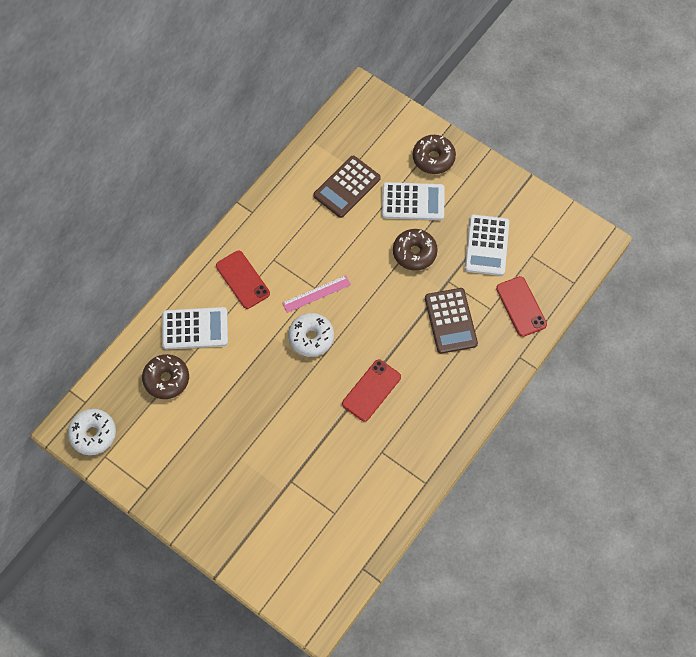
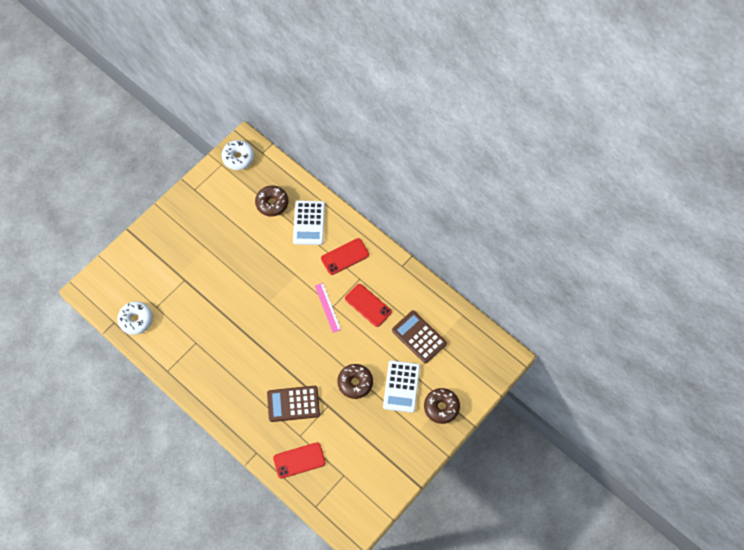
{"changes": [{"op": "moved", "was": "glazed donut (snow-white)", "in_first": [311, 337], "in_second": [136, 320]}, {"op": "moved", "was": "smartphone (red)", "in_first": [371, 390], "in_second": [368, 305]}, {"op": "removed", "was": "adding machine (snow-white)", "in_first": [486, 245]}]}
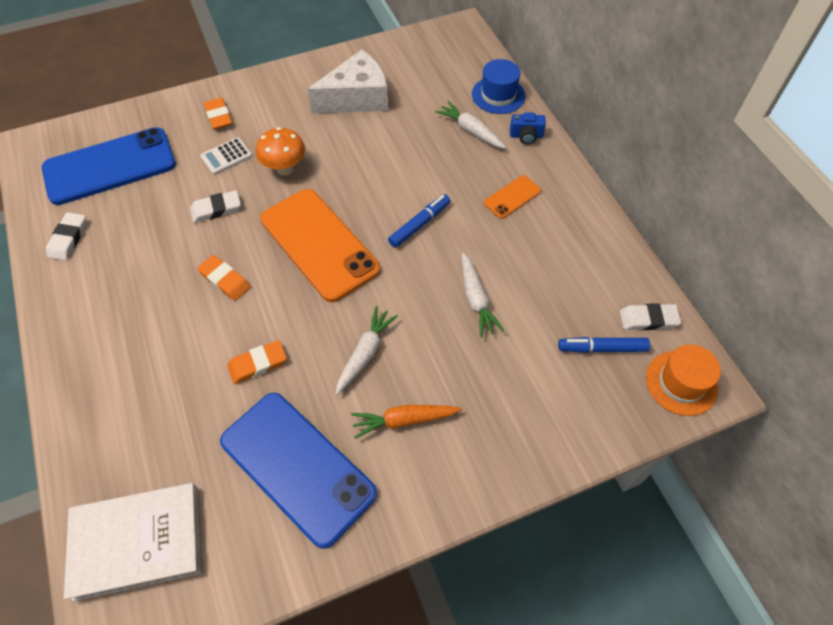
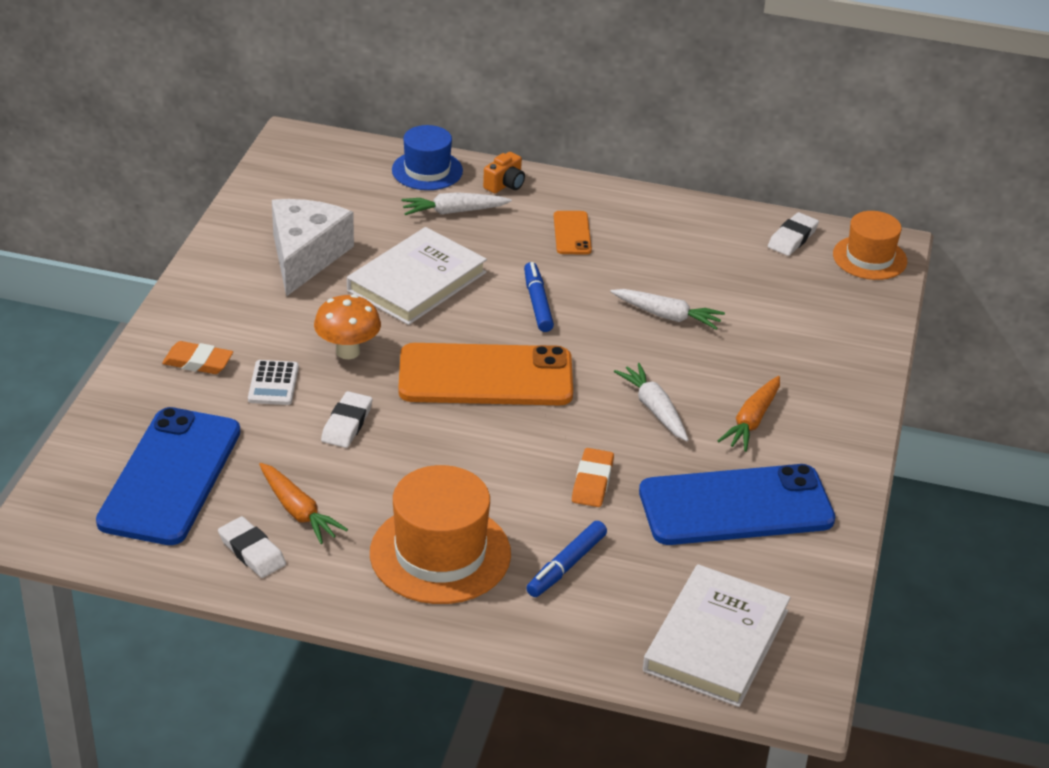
{"changes": [{"op": "added", "now": "carrot (bright orange)", "in_second": [298, 511]}, {"op": "added", "now": "hardcover (snow-white)", "in_second": [416, 281]}, {"op": "added", "now": "hat (bright orange)", "in_second": [440, 553]}, {"op": "recoloured", "was": "photo camera (royal blue)", "now": "photo camera (bright orange)", "in_first": [526, 136], "in_second": [505, 185]}, {"op": "moved", "was": "marker pen (royal blue)", "in_first": [602, 348], "in_second": [566, 566]}, {"op": "removed", "was": "pencil eraser (bright orange)", "in_first": [225, 280]}]}
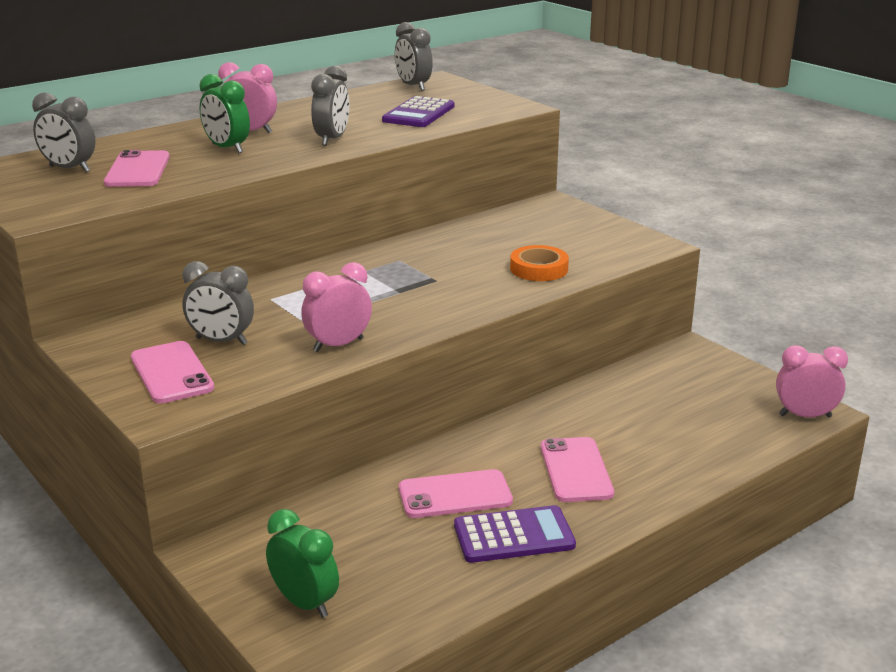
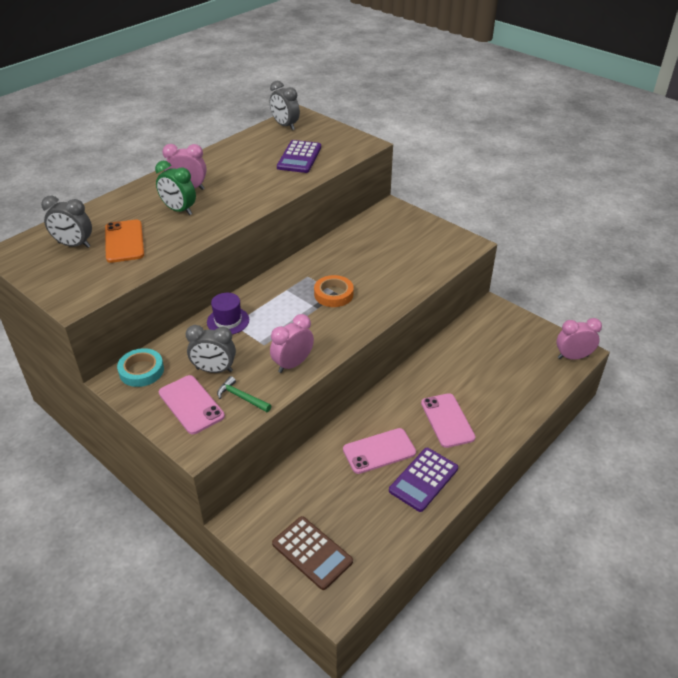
{"changes": [{"op": "recoloured", "was": "smartphone (rose-pink)", "now": "smartphone (bright orange)", "in_first": [137, 170], "in_second": [124, 241]}, {"op": "added", "now": "sticky tape (teal)", "in_second": [141, 371]}, {"op": "added", "now": "hat (royal purple)", "in_second": [228, 321]}, {"op": "added", "now": "carpenter's hammer (emerald)", "in_second": [241, 397]}, {"op": "replaced", "was": "clock (emerald)", "now": "adding machine (russet)", "in_first": [305, 603], "in_second": [312, 553]}, {"op": "moved", "was": "sticky tape (bright orange)", "in_first": [539, 269], "in_second": [333, 294]}, {"op": "turned", "was": "adding machine (royal purple)", "in_first": [514, 536], "in_second": [423, 479], "clockwise": 150}, {"op": "removed", "was": "clock (gray)", "in_first": [332, 139]}]}
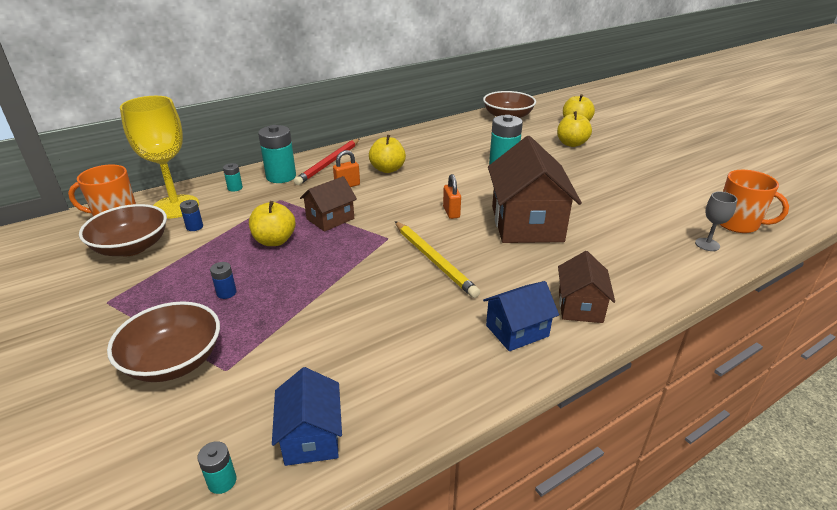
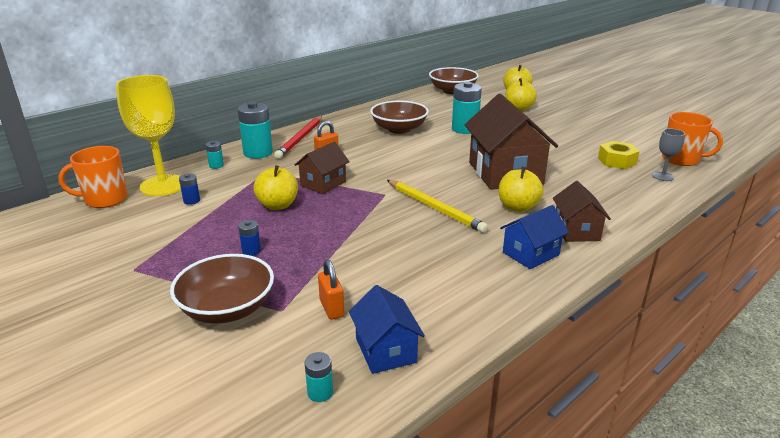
{"changes": [{"op": "moved", "was": "small lock (bright orange)", "in_first": [451, 212], "in_second": [331, 308]}, {"op": "moved", "was": "deep dish (russet)", "in_first": [131, 247], "in_second": [399, 129]}, {"op": "moved", "was": "toy apple (golden)", "in_first": [387, 169], "in_second": [518, 207]}, {"op": "added", "now": "hexagon nut (golden)", "in_second": [617, 161]}]}
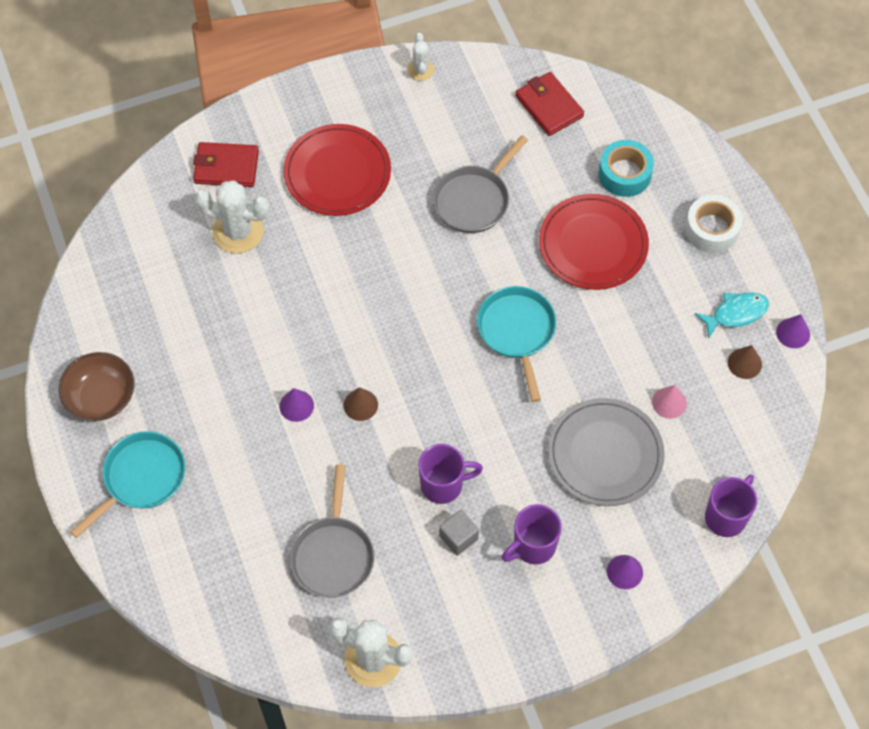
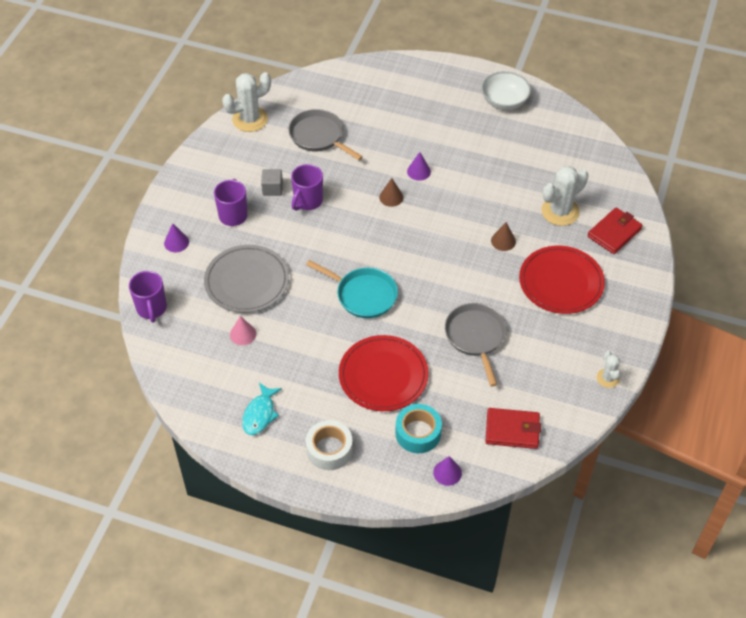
{"changes": [{"op": "moved", "was": "solid cone (royal purple)", "in_first": [793, 333], "in_second": [447, 472]}, {"op": "recoloured", "was": "deep dish (russet)", "now": "deep dish (snow-white)", "in_first": [101, 397], "in_second": [504, 101]}, {"op": "moved", "was": "solid cone (russet)", "in_first": [744, 363], "in_second": [503, 241]}, {"op": "turned", "was": "prickly plant (snow-white)", "in_first": [420, 70], "in_second": [608, 378], "clockwise": 45}, {"op": "removed", "was": "skillet (teal)", "in_first": [141, 478]}]}
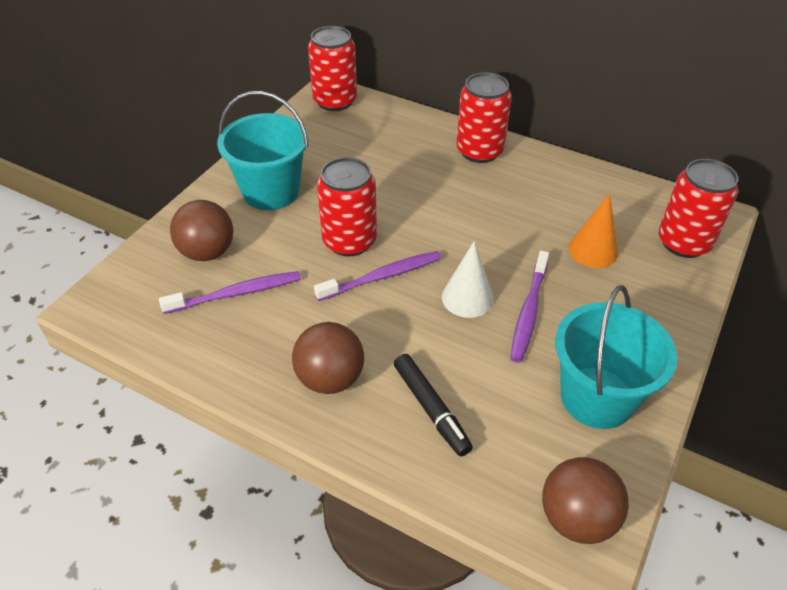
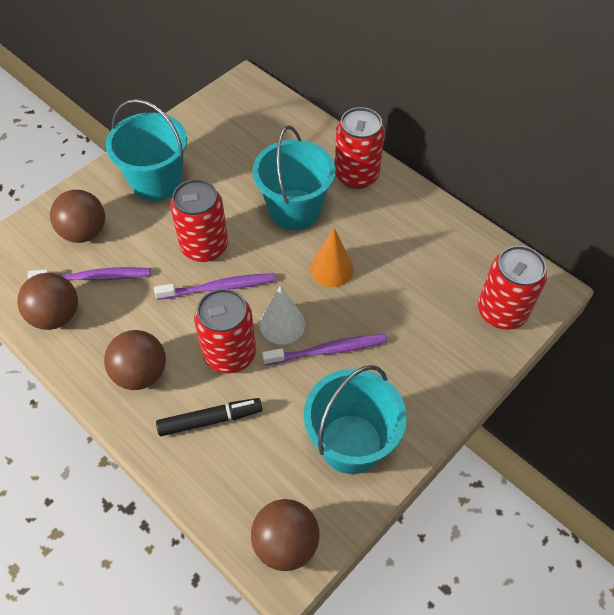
{"changes": [{"op": "added", "now": "play ball (russet)", "in_second": [56, 316]}, {"op": "turned", "was": "marker pen (ebony)", "in_first": [431, 409], "in_second": [210, 420], "clockwise": -90}, {"op": "moved", "was": "tin (red)", "in_first": [335, 101], "in_second": [230, 354]}, {"op": "added", "now": "sand bucket (teal)", "in_second": [294, 210]}, {"op": "turned", "was": "toothbrush (royal purple)", "in_first": [528, 312], "in_second": [329, 350], "clockwise": -135}, {"op": "moved", "was": "solid cone (bright orange)", "in_first": [593, 250], "in_second": [331, 269]}]}
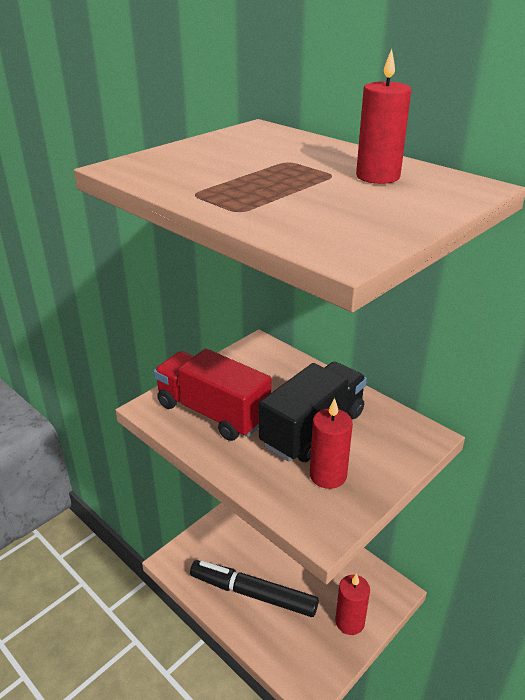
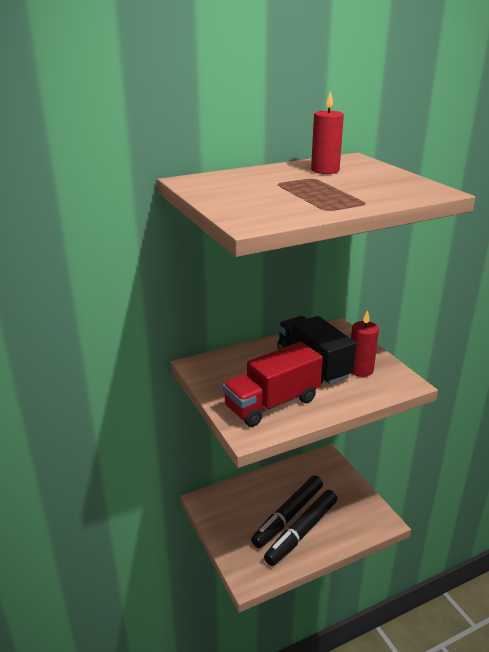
{"changes": [{"op": "added", "now": "marker pen (ebony)", "in_second": [288, 516]}, {"op": "removed", "was": "candle (red)", "in_first": [349, 622]}]}
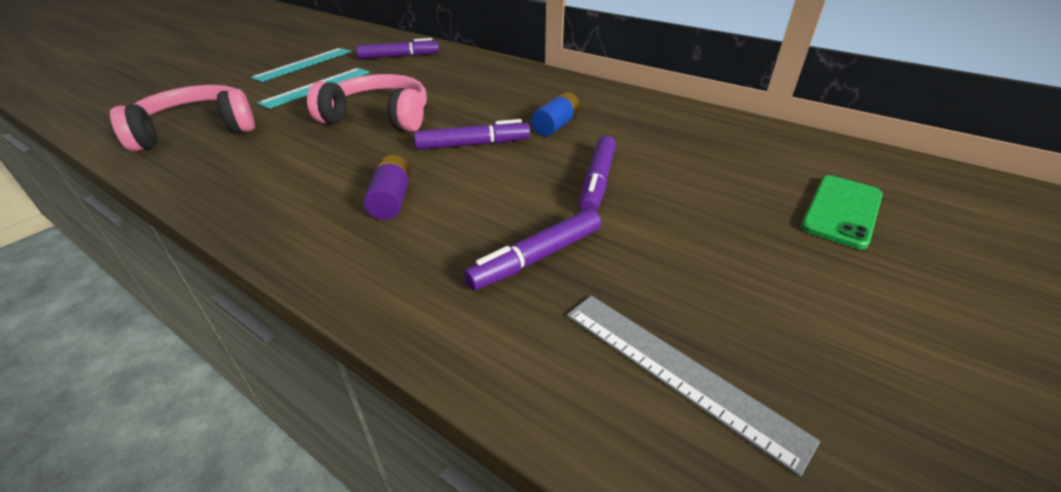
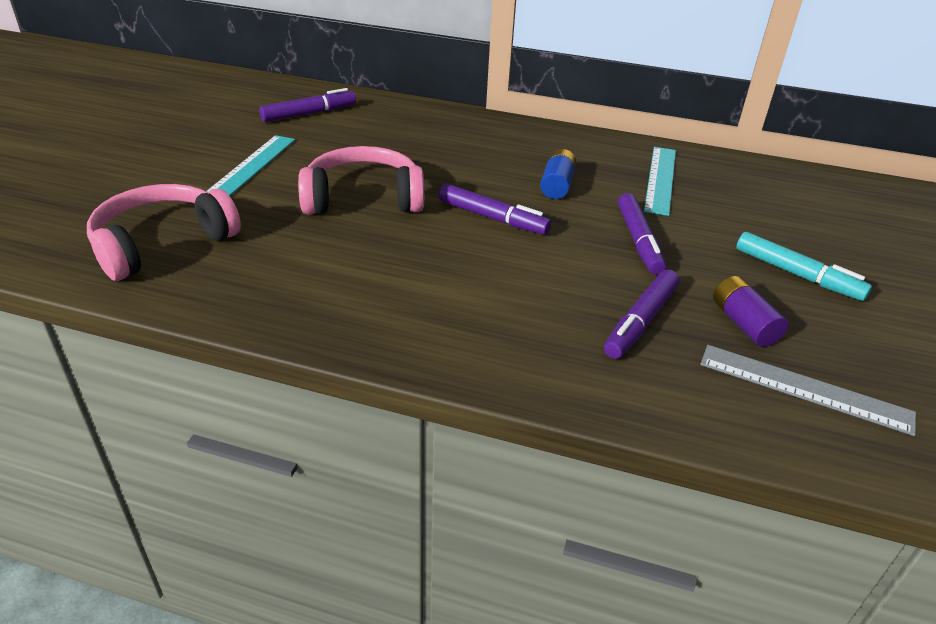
{"changes": [{"op": "turned", "was": "marker pen (royal purple)", "in_first": [473, 144], "in_second": [492, 218], "clockwise": 60}, {"op": "moved", "was": "straightedge (teal)", "in_first": [304, 64], "in_second": [660, 179]}, {"op": "moved", "was": "battery (royal purple)", "in_first": [392, 200], "in_second": [743, 323]}, {"op": "added", "now": "marker pen (teal)", "in_second": [797, 274]}, {"op": "removed", "was": "smartphone (emerald)", "in_first": [841, 211]}]}
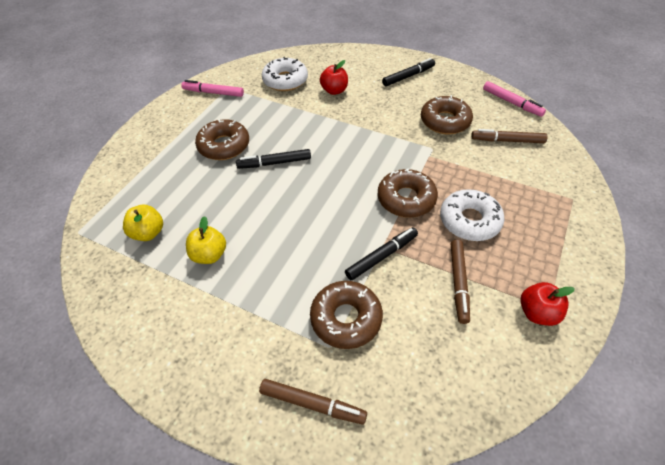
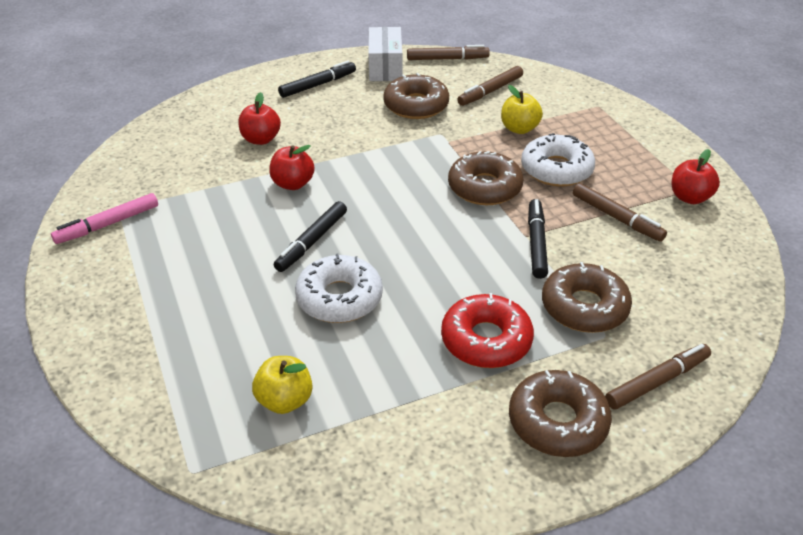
{"changes": [{"op": "added", "now": "toy apple (red)", "in_second": [293, 184]}, {"op": "turned", "was": "marker pen (ebony)", "in_first": [408, 76], "in_second": [318, 85], "clockwise": 45}, {"op": "moved", "was": "glazed donut (snow-white)", "in_first": [285, 80], "in_second": [339, 298]}, {"op": "added", "now": "parcel (snow-white)", "in_second": [385, 67]}, {"op": "recoloured", "was": "marker pen (rose-pink)", "now": "marker pen (russet)", "in_first": [511, 103], "in_second": [447, 59]}, {"op": "added", "now": "glazed donut (red)", "in_second": [486, 340]}, {"op": "moved", "was": "toy apple (golden)", "in_first": [209, 255], "in_second": [519, 129]}, {"op": "moved", "was": "glazed donut (russet)", "in_first": [224, 146], "in_second": [557, 422]}]}
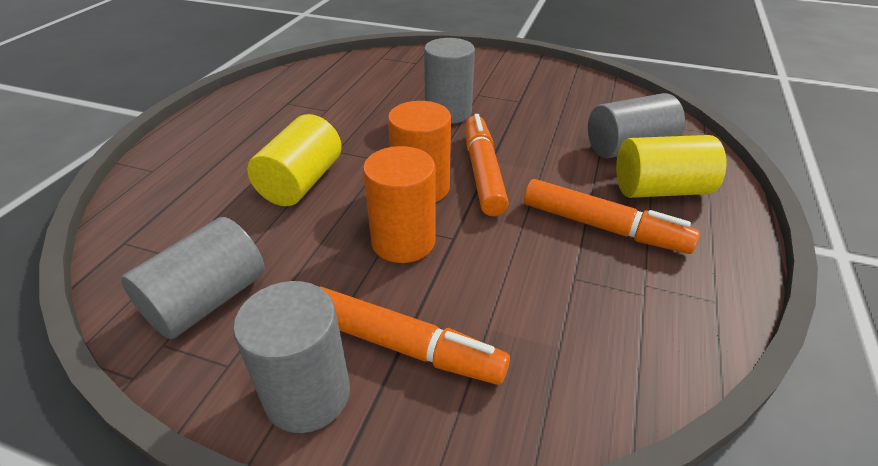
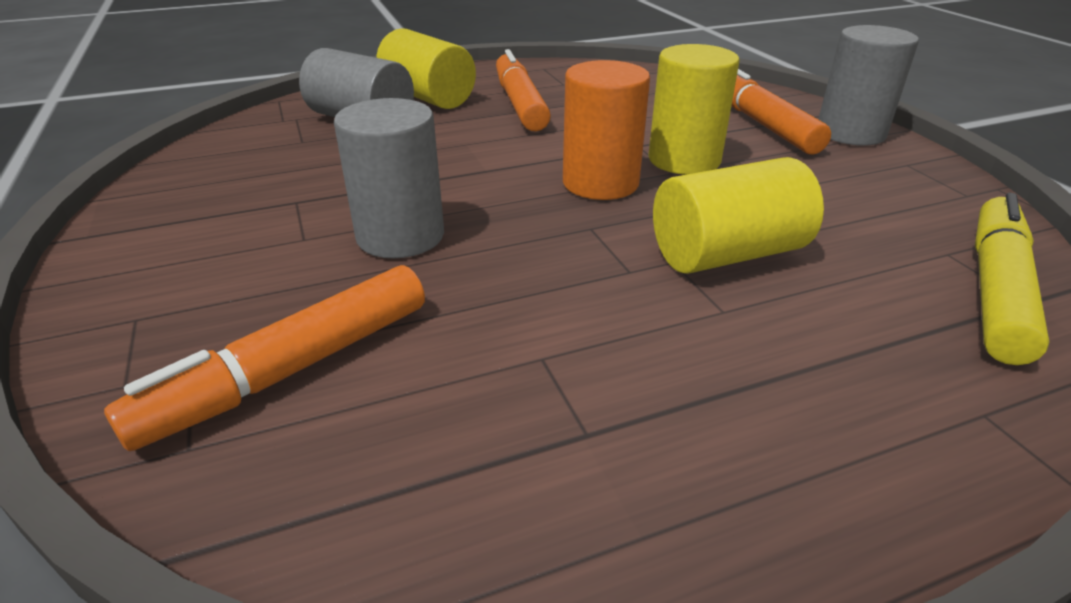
{"changes": [{"op": "moved", "was": "marker pen (bright orange)", "in_first": [483, 172], "in_second": [291, 370]}, {"op": "recoloured", "was": "cylinder shape (bright orange)", "now": "cylinder shape (golden)", "in_first": [403, 241], "in_second": [684, 160]}, {"op": "added", "now": "marker pen (golden)", "in_second": [996, 290]}, {"op": "removed", "was": "cylinder shape (gray)", "in_first": [207, 300]}]}
